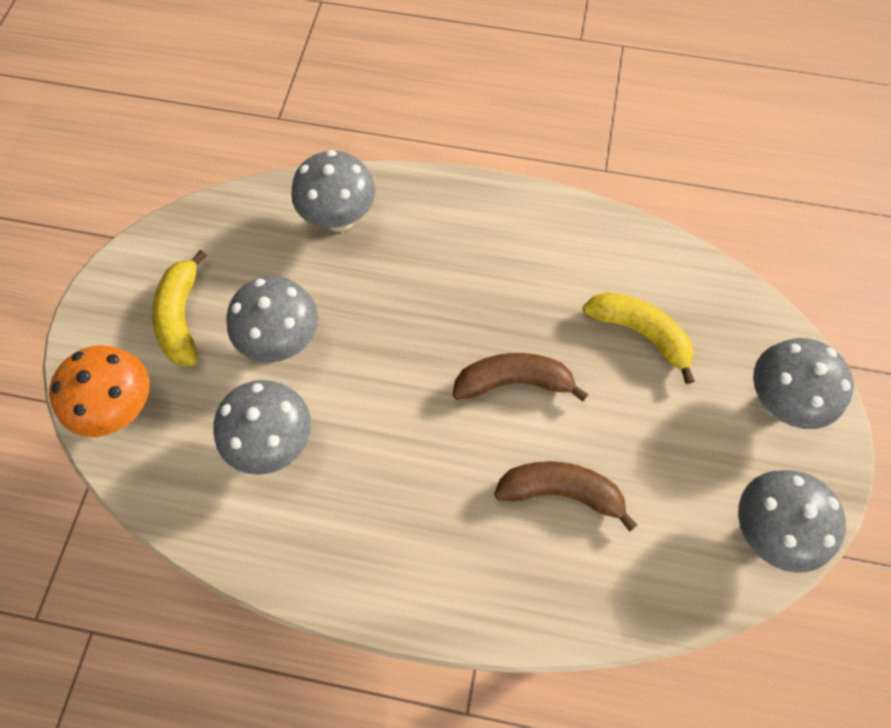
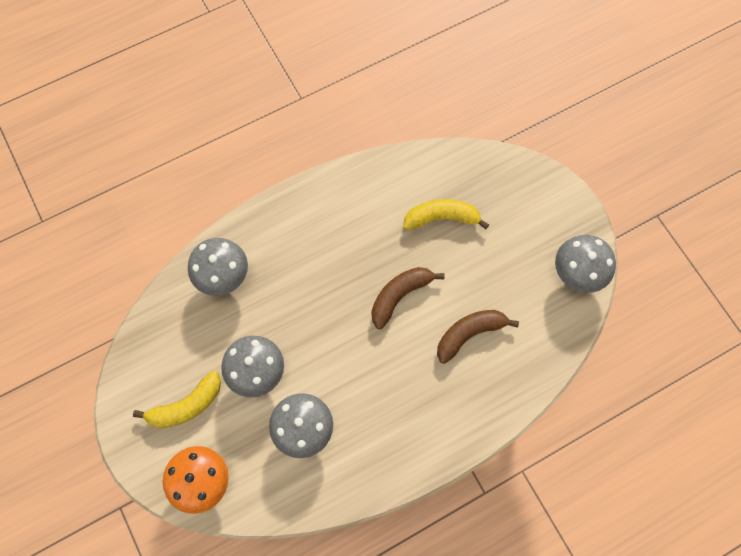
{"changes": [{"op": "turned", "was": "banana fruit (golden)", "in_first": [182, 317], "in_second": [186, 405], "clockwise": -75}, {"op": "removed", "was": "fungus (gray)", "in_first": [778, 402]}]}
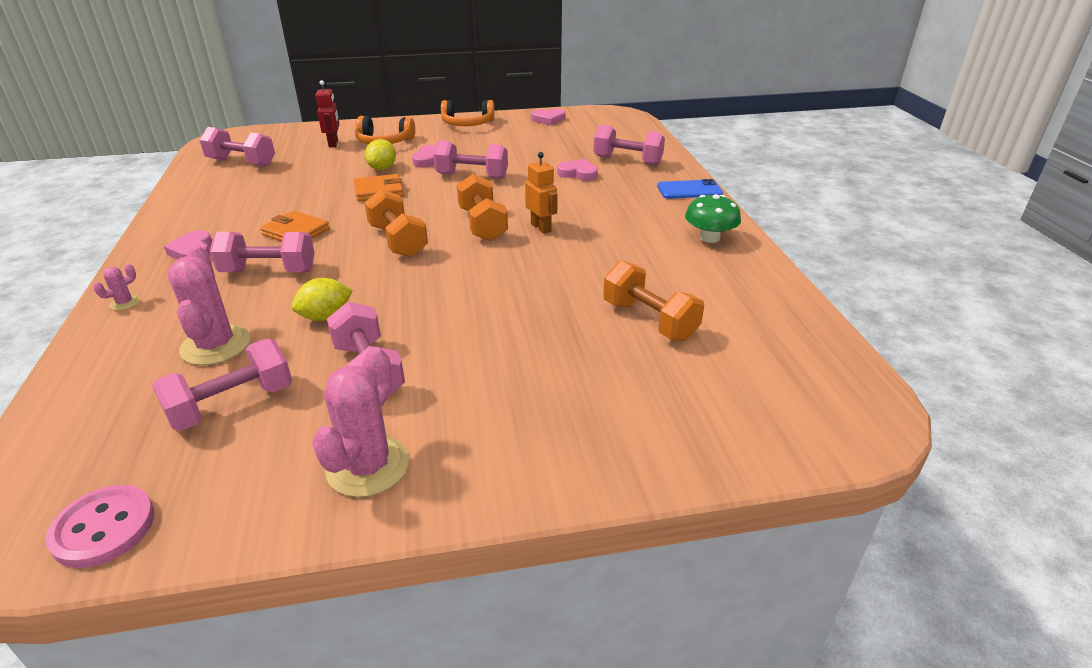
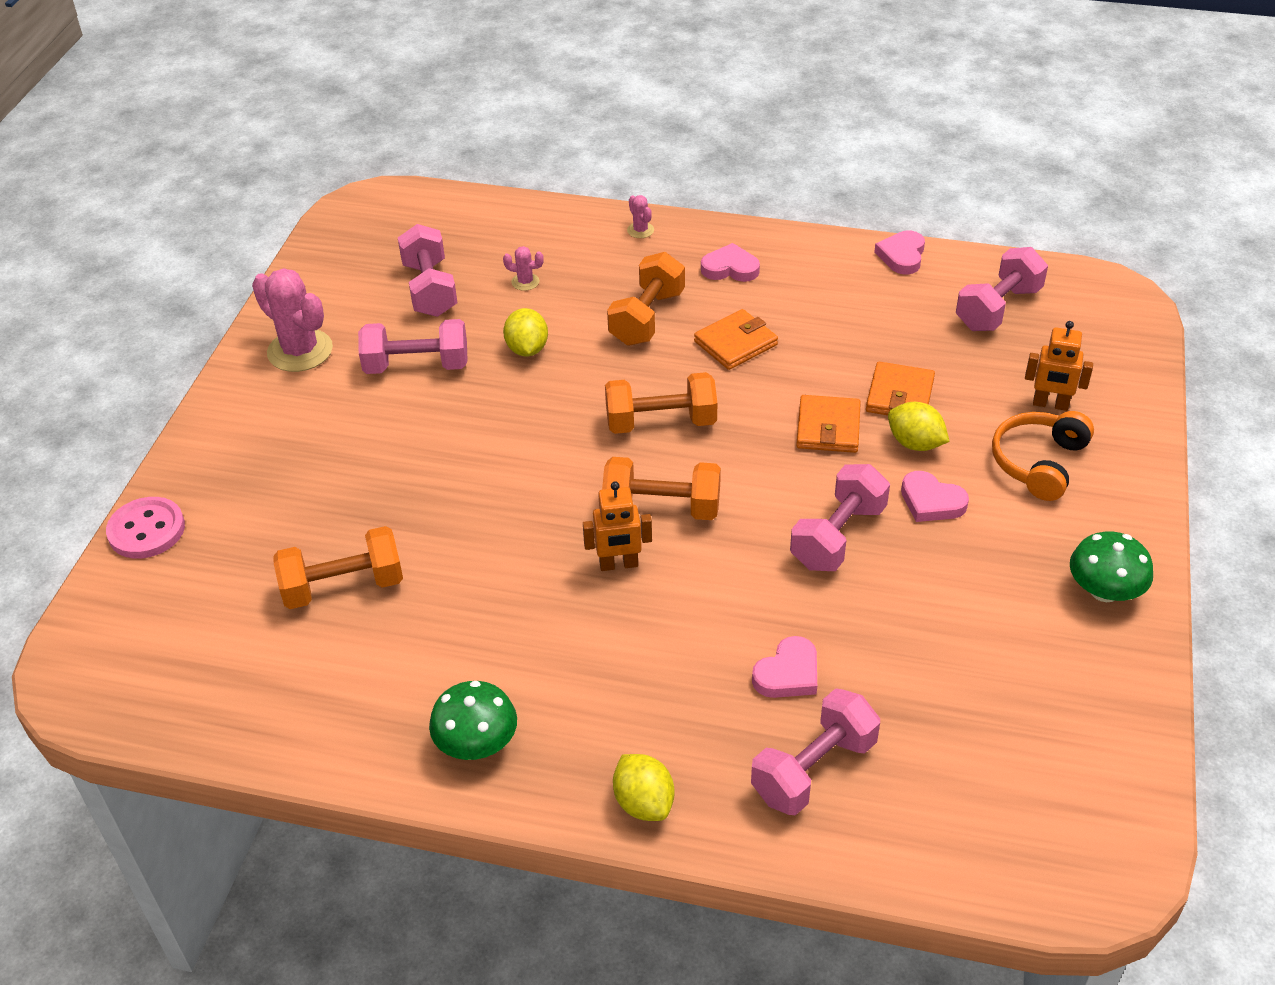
{"changes": [{"op": "moved", "was": "button (rose-pink)", "in_first": [103, 528], "in_second": [146, 530]}, {"op": "resized", "was": "prickly plant (rose-pink)", "in_first": [216, 345], "in_second": [525, 282], "ratio": 0.45}, {"op": "recoloured", "was": "free weight (rose-pink)", "now": "free weight (bright orange)", "in_first": [269, 271], "in_second": [647, 318]}, {"op": "replaced", "was": "smartphone (royal blue)", "now": "lemon (golden)", "in_first": [689, 190], "in_second": [644, 803]}, {"op": "added", "now": "billfold (bright orange)", "in_second": [899, 395]}, {"op": "moved", "was": "heart shape (rose-pink)", "in_first": [548, 119], "in_second": [902, 256]}, {"op": "recoloured", "was": "toy robot (red)", "now": "toy robot (bright orange)", "in_first": [333, 143], "in_second": [1050, 404]}, {"op": "replaced", "was": "headphones (bright orange)", "now": "fungus (emerald)", "in_first": [467, 124], "in_second": [1104, 590]}]}
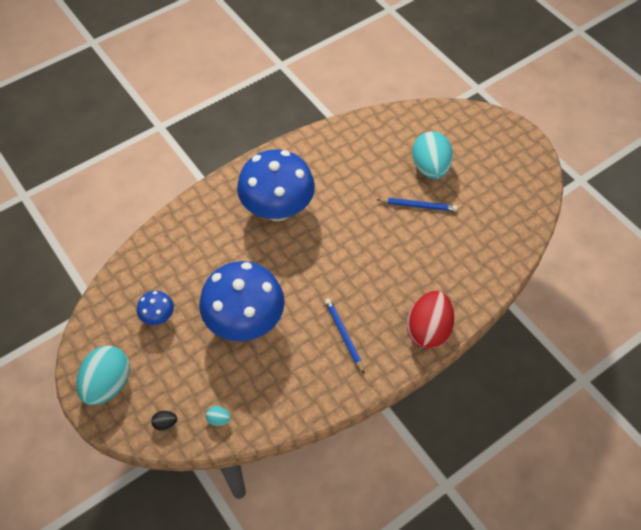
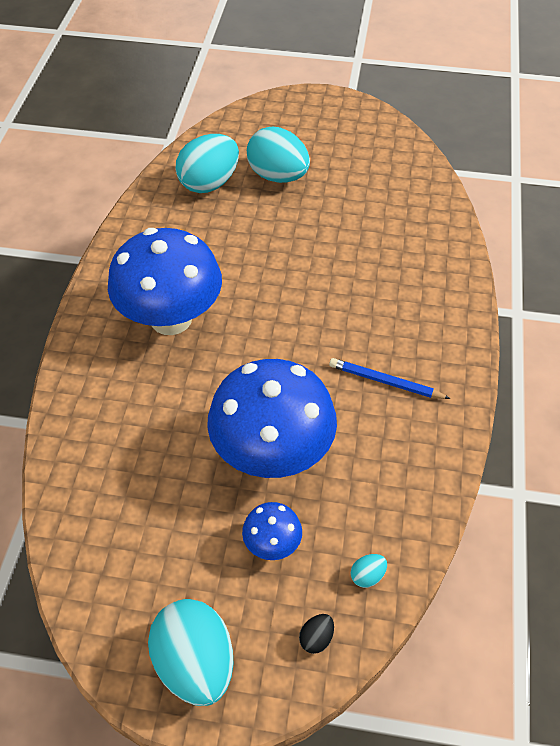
{"changes": [{"op": "added", "now": "egg (teal)", "in_second": [209, 183]}, {"op": "moved", "was": "fungus (royal blue)", "in_first": [158, 317], "in_second": [272, 544]}, {"op": "removed", "was": "pencil (royal blue)", "in_first": [418, 206]}, {"op": "removed", "was": "egg (red)", "in_first": [428, 330]}]}
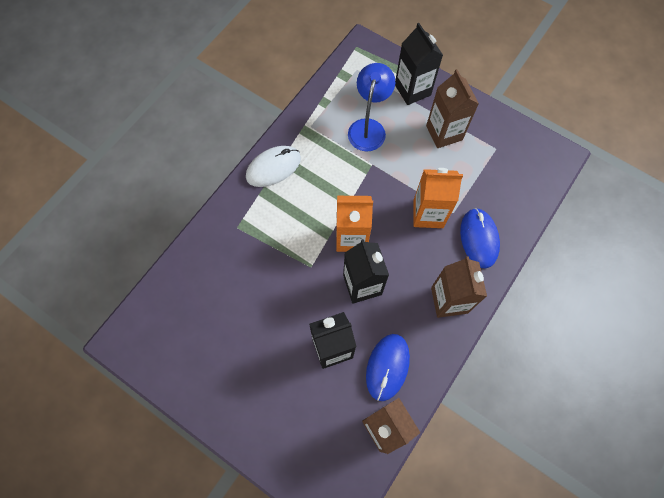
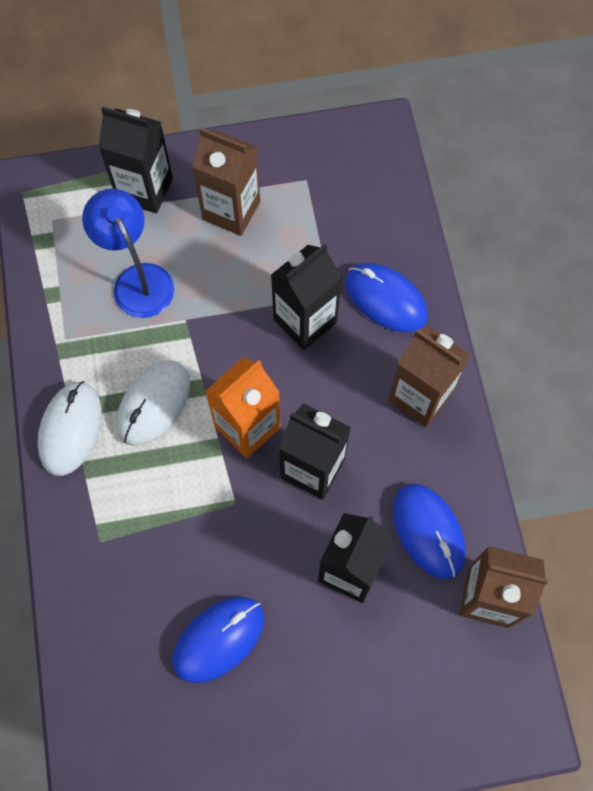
{"changes": [{"op": "added", "now": "computer mouse (snow-white)", "in_second": [154, 404]}, {"op": "added", "now": "computer mouse (royal blue)", "in_second": [218, 639]}, {"op": "recoloured", "was": "juice carton (bright orange)", "now": "juice carton (ebony)", "in_first": [428, 214], "in_second": [305, 321]}]}
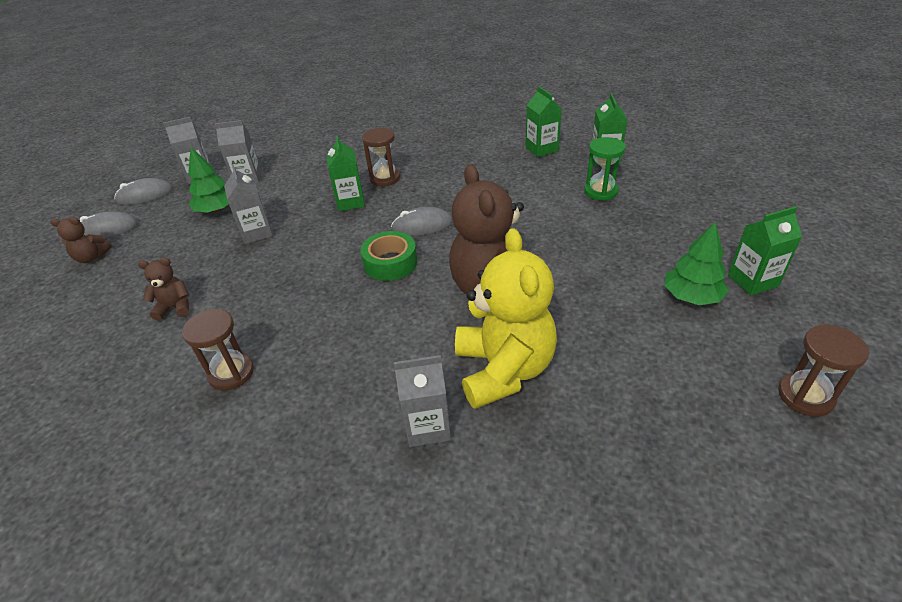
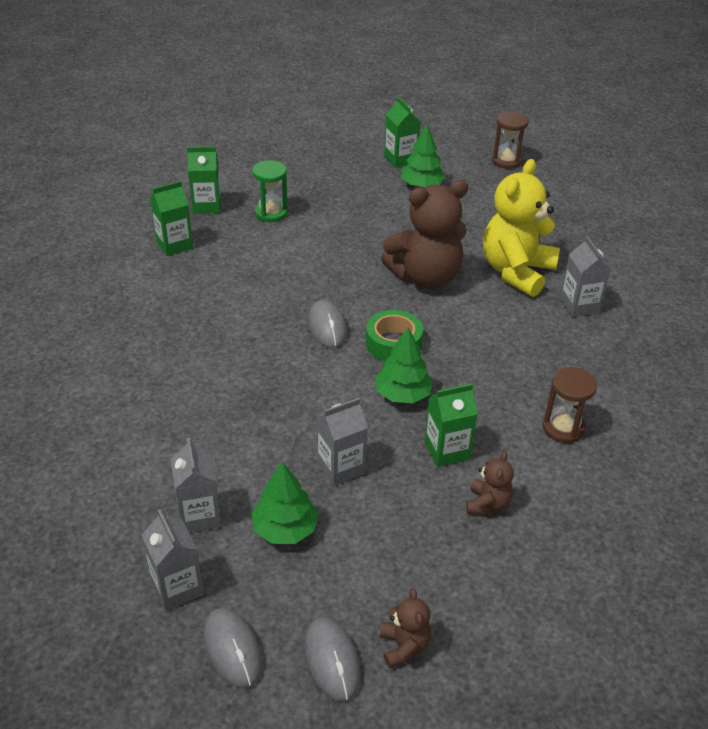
{"changes": [{"op": "added", "now": "tree (emerald)", "in_second": [402, 394]}, {"op": "moved", "was": "juice carton (emerald)", "in_first": [350, 202], "in_second": [447, 450]}, {"op": "turned", "was": "teddy bear (russet)", "in_first": [175, 308], "in_second": [487, 504], "clockwise": -150}, {"op": "turned", "was": "teddy bear (golden)", "in_first": [503, 370], "in_second": [516, 272], "clockwise": -45}, {"op": "removed", "was": "sand timer (russet)", "in_first": [385, 178]}]}
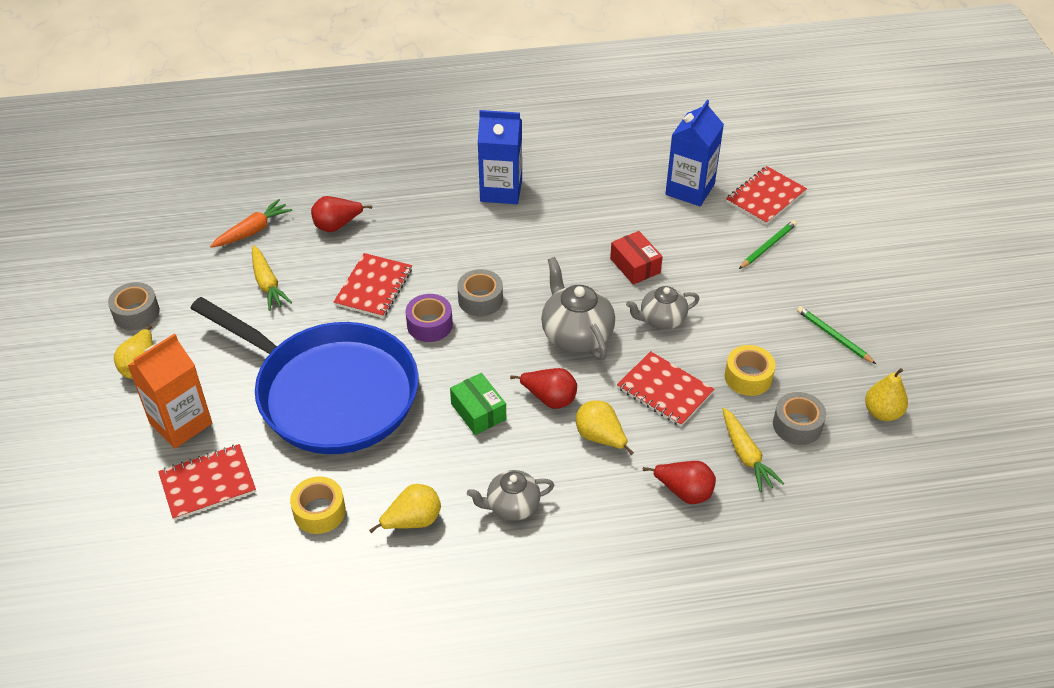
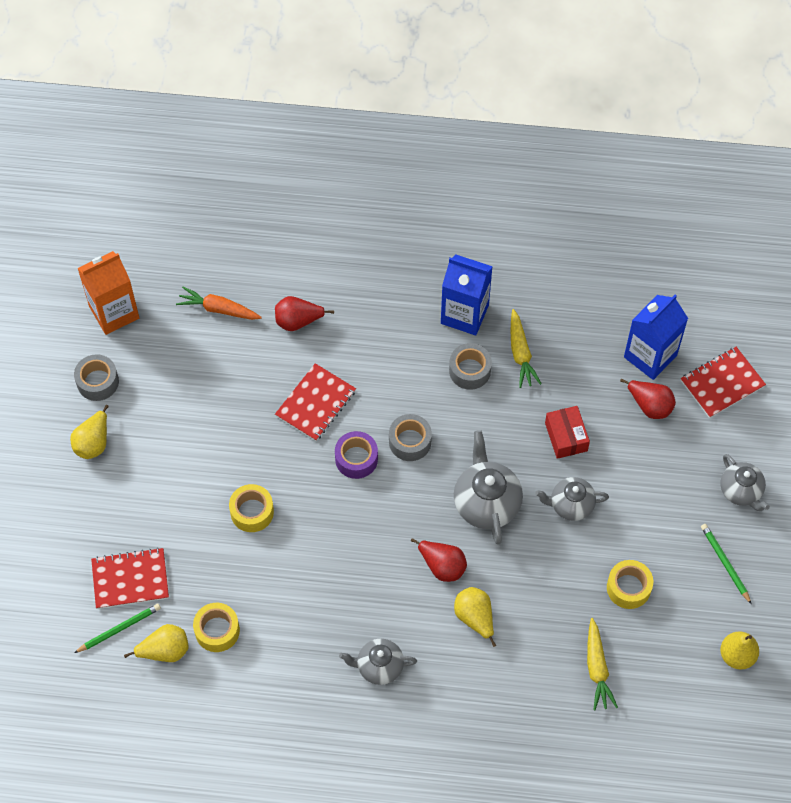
{"changes": [{"op": "moved", "was": "pencil (emerald)", "in_first": [767, 246], "in_second": [119, 629]}, {"op": "moved", "was": "juice carton (bright orange)", "in_first": [181, 423], "in_second": [114, 312]}, {"op": "moved", "was": "toy pear (golden)", "in_first": [413, 521], "in_second": [165, 651]}, {"op": "turned", "was": "carrot (bright orange)", "in_first": [253, 230], "in_second": [218, 309], "clockwise": -135}, {"op": "replaced", "was": "skillet (royal blue)", "now": "sticky tape (golden)", "in_first": [331, 393], "in_second": [252, 512]}, {"op": "moved", "was": "sticky tape (gray)", "in_first": [797, 425], "in_second": [469, 370]}, {"op": "moved", "was": "carrot (golden)", "in_first": [267, 284], "in_second": [521, 353]}, {"op": "moved", "was": "toy pear (red)", "in_first": [684, 492], "in_second": [650, 406]}, {"op": "added", "now": "tea pot (gray)", "in_second": [741, 491]}, {"op": "removed", "was": "parcel (emerald)", "in_first": [478, 411]}, {"op": "removed", "was": "notepad (red)", "in_first": [665, 390]}]}
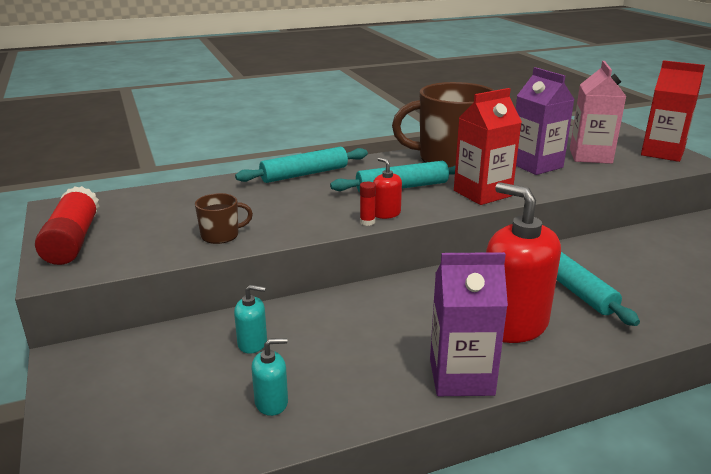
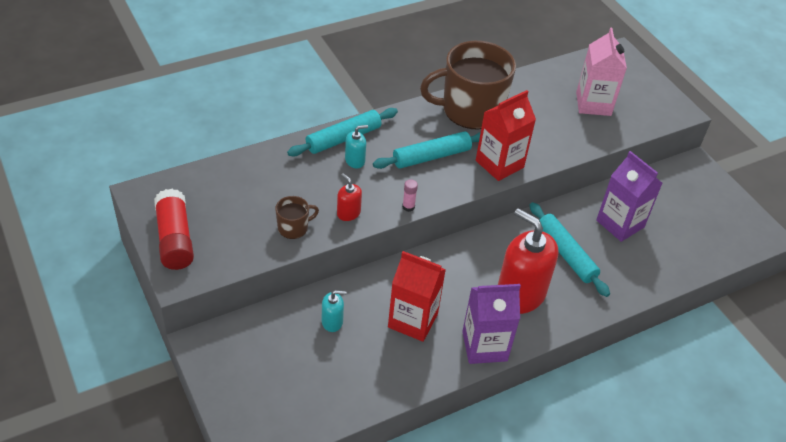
{"changes": [{"op": "moved", "was": "soap dispenser (red)", "in_first": [386, 213], "in_second": [348, 213]}, {"op": "moved", "was": "soap dispenser (teal)", "in_first": [271, 402], "in_second": [355, 160]}, {"op": "moved", "was": "juice carton (red)", "in_first": [662, 153], "in_second": [413, 320]}, {"op": "recoloured", "was": "glue stick (red)", "now": "glue stick (rose-pink)", "in_first": [367, 222], "in_second": [408, 207]}, {"op": "moved", "was": "juice carton (royal purple)", "in_first": [536, 165], "in_second": [620, 224]}]}
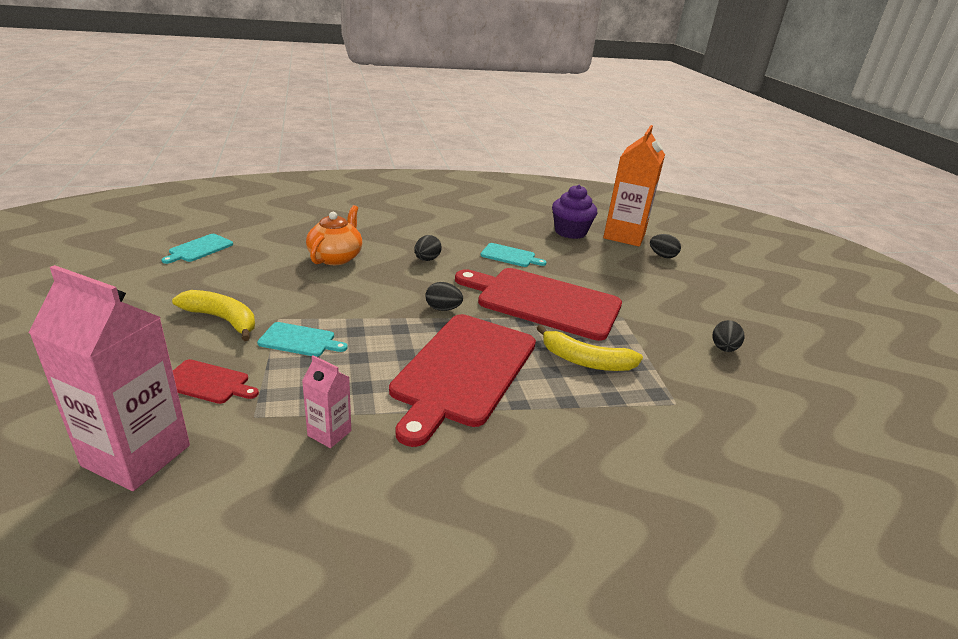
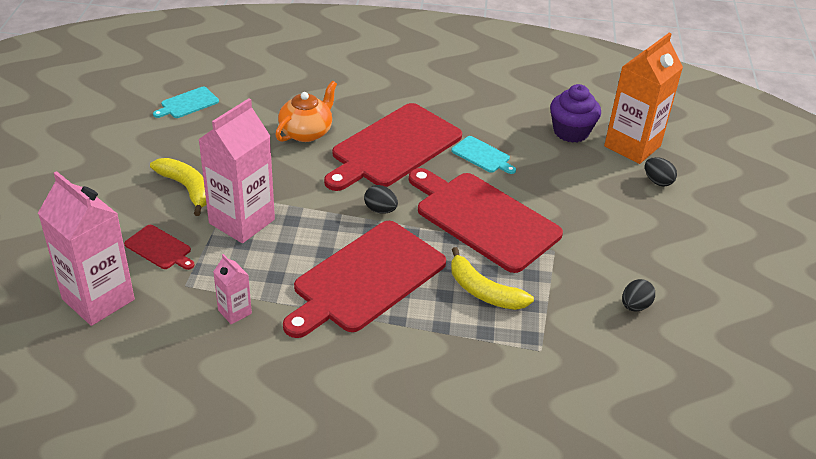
{"changes": [{"op": "replaced", "was": "chopping board (teal)", "now": "juice carton (rose-pink)", "in_first": [299, 340], "in_second": [242, 221]}, {"op": "replaced", "was": "egg (ebony)", "now": "chopping board (red)", "in_first": [427, 259], "in_second": [393, 148]}]}
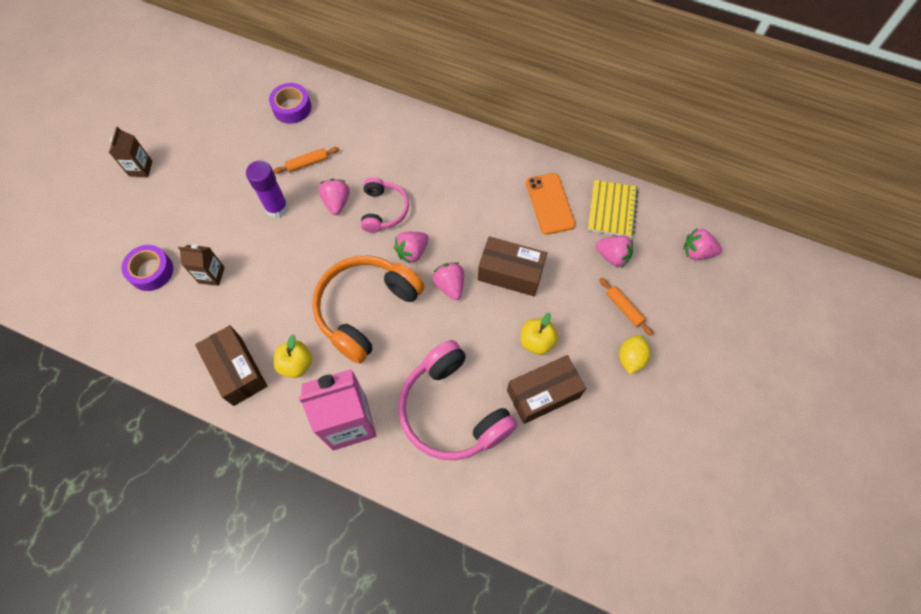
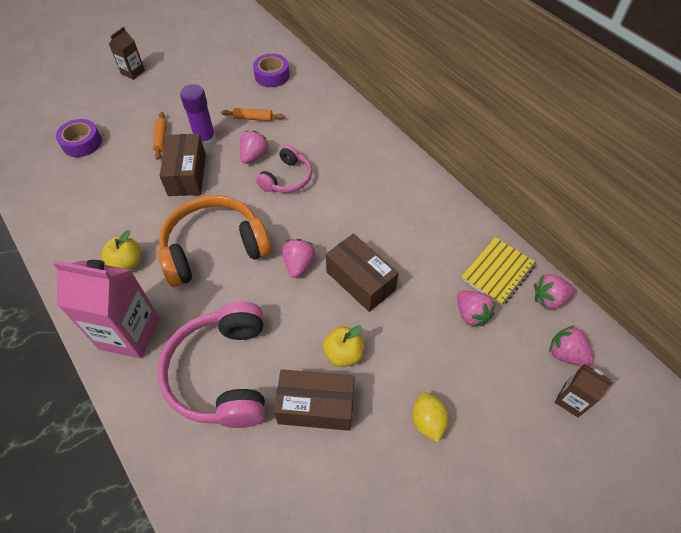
{"changes": [{"op": "moved", "was": "dough roller (bright orange)", "in_first": [624, 308], "in_second": [161, 139]}, {"op": "moved", "was": "parcel (russet)", "in_first": [237, 370], "in_second": [187, 175]}, {"op": "turned", "was": "lemon (golden)", "in_first": [630, 358], "in_second": [427, 421], "clockwise": -60}, {"op": "moved", "was": "strawberry (rose-pink)", "in_first": [412, 252], "in_second": [549, 299]}, {"op": "moved", "was": "juice carton (russet)", "in_first": [211, 275], "in_second": [571, 400]}, {"op": "removed", "was": "smartphone (bright orange)", "in_first": [550, 203]}]}
